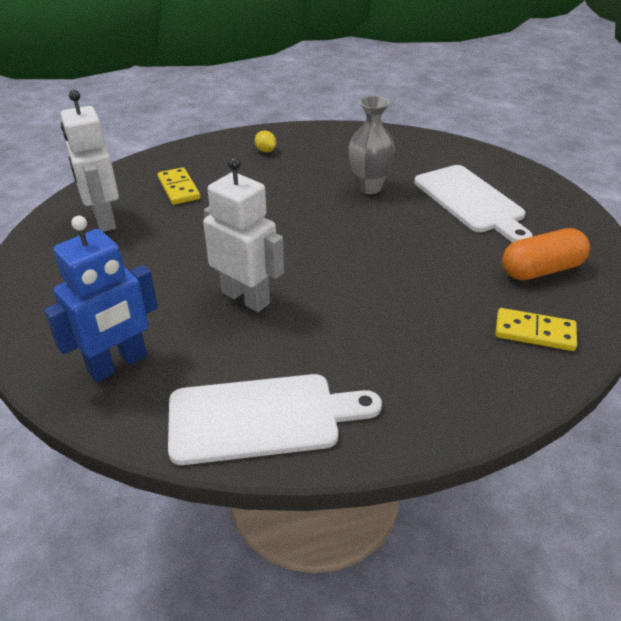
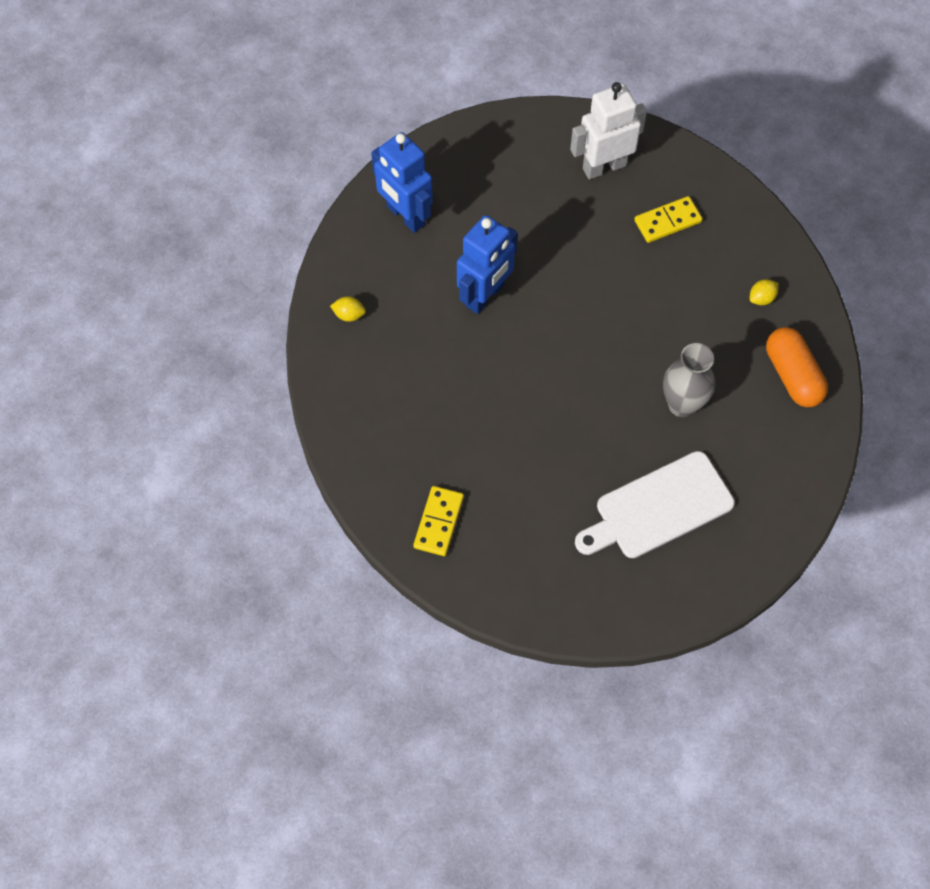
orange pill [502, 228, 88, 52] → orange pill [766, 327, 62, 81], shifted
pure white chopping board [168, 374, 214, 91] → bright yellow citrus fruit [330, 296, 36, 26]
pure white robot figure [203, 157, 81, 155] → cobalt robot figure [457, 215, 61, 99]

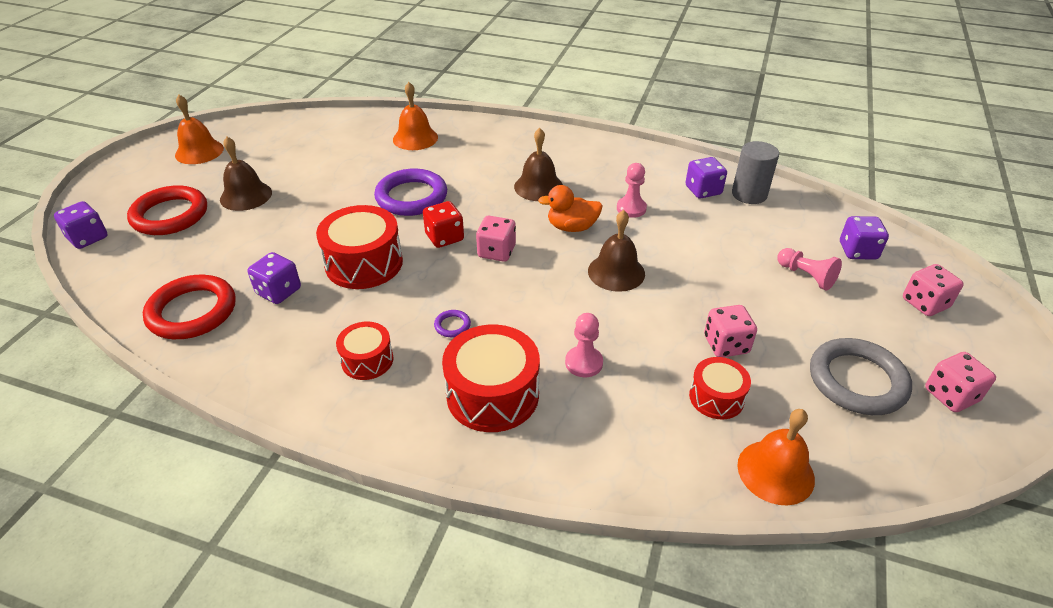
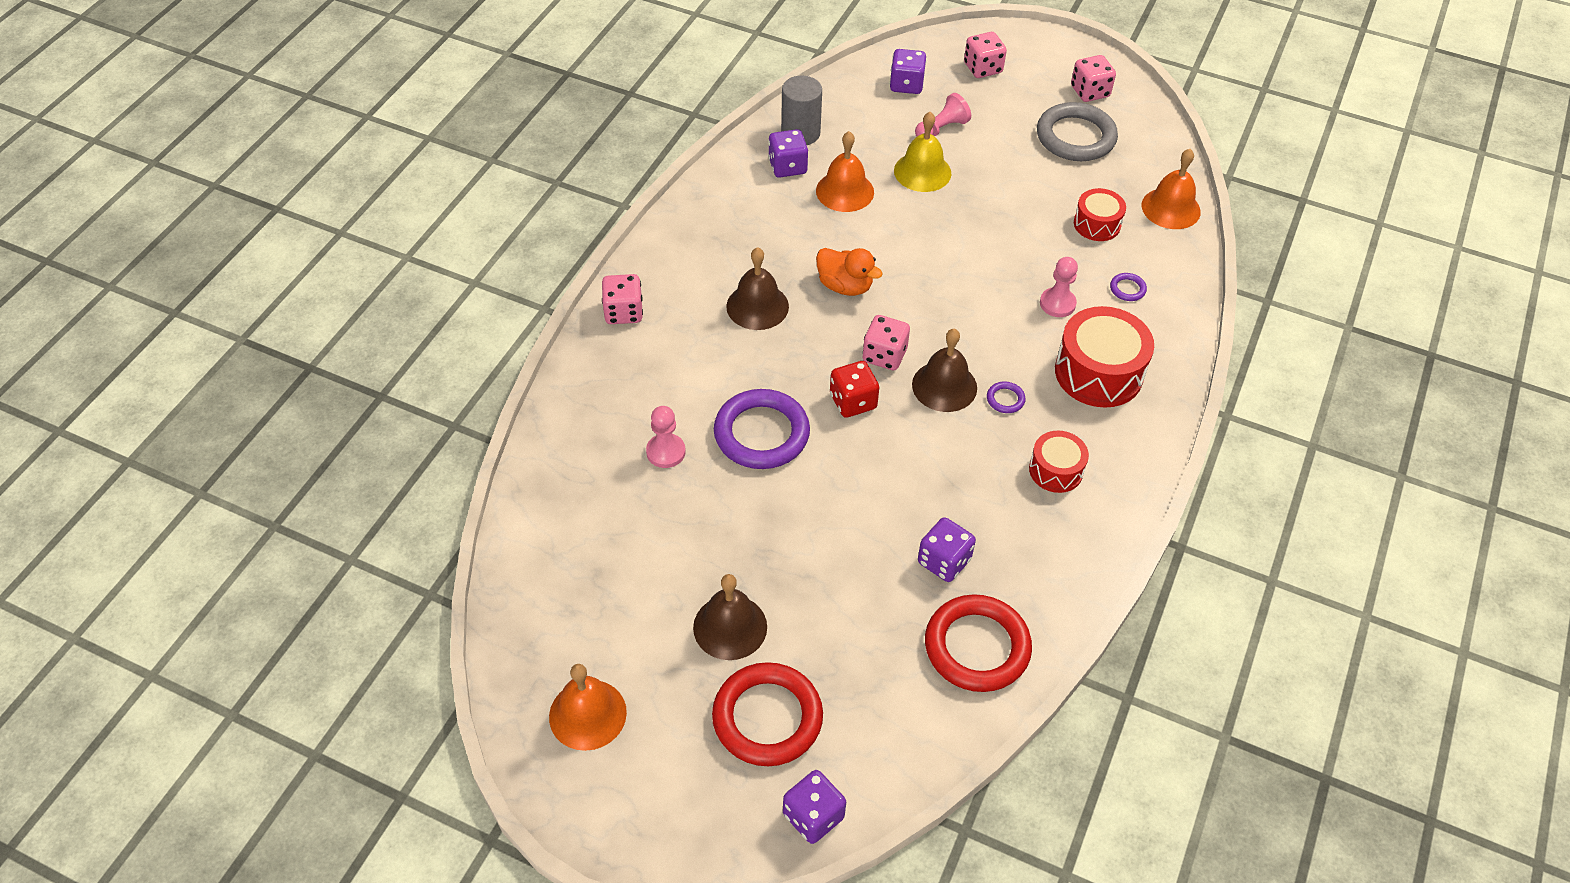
scarlet snare drum [316, 205, 87, 84] → -
- → bright yellow bell [894, 112, 58, 80]
- → purple ring [1110, 273, 37, 28]
orange bell [393, 82, 45, 68] → orange bell [816, 131, 58, 81], shifted
russet bell [588, 210, 57, 82] → russet bell [912, 329, 65, 83], shifted
pink chess pawn [617, 163, 30, 55] → pink chess pawn [646, 406, 40, 62], shifted
pink game die [704, 305, 53, 52] → pink game die [602, 274, 41, 50], shifted
orange rubber duck [538, 185, 64, 47] → orange rubber duck [816, 248, 67, 48], 60 degrees counterclockwise

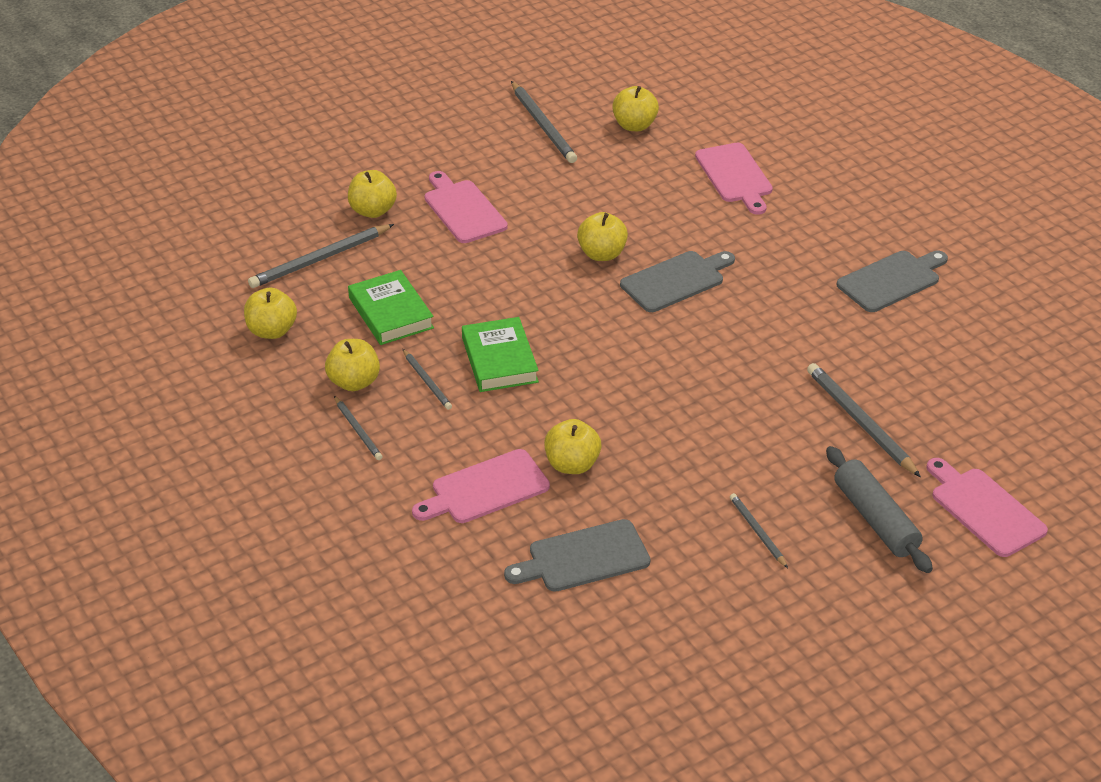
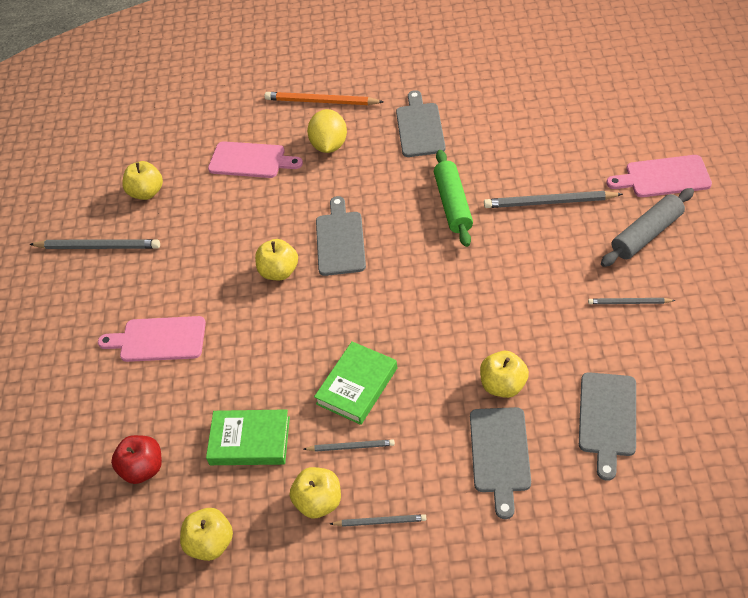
bright yellow apple [348, 170, 49, 48] → -
- → orange pencil [264, 92, 120, 13]
- → bright yellow citrus fruit [307, 109, 40, 44]
- → leaf-green rolling pin [434, 150, 39, 97]
grey pencil [248, 224, 146, 64] → scarlet apple [111, 435, 51, 49]
pink chopping board [412, 449, 138, 74] → grey chopping board [470, 407, 61, 112]
leaf-green hardcover [462, 317, 77, 75] → leaf-green hardcover [314, 341, 83, 84], 75 degrees counterclockwise
grey rolling pin [826, 446, 107, 127] → grey rolling pin [601, 188, 93, 79], 45 degrees counterclockwise

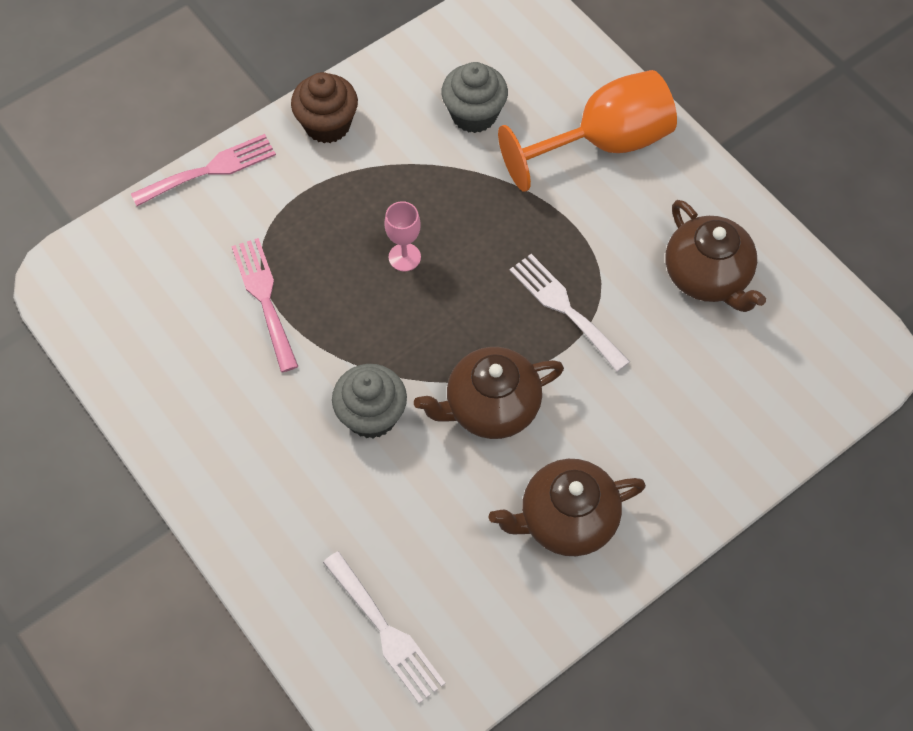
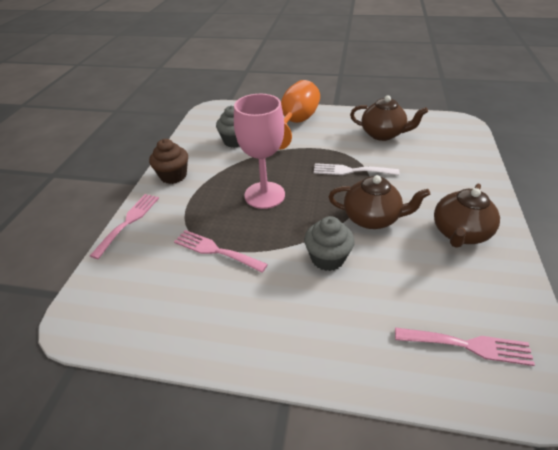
pure white dinner fork [323, 551, 123, 152] → pink dinner fork [395, 327, 140, 39]
russet tea pot [414, 347, 150, 92] → russet tea pot [329, 175, 101, 54], 105 degrees counterclockwise
pink goblet [384, 201, 37, 70] → pink goblet [234, 94, 51, 115], x2.16

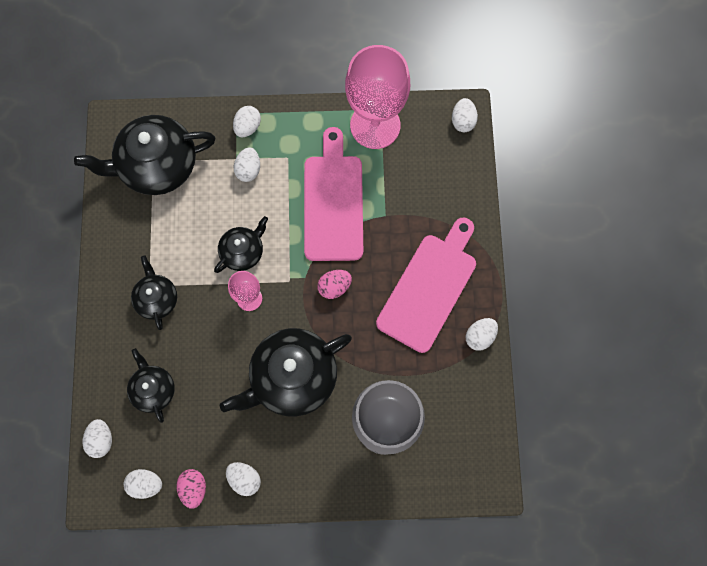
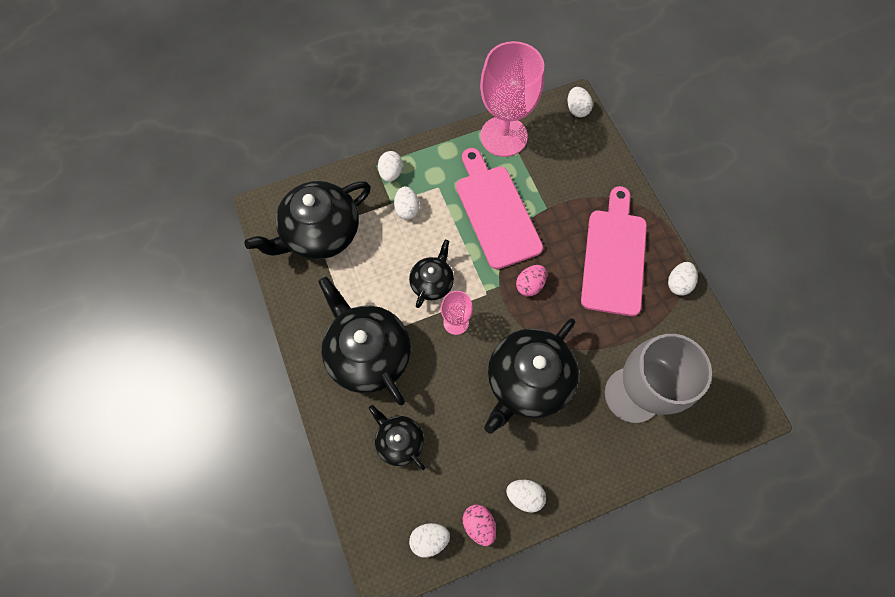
pure white egg [82, 419, 30, 39] → -
black tea pot [131, 256, 46, 74] → black tea pot [318, 276, 93, 129], x1.86

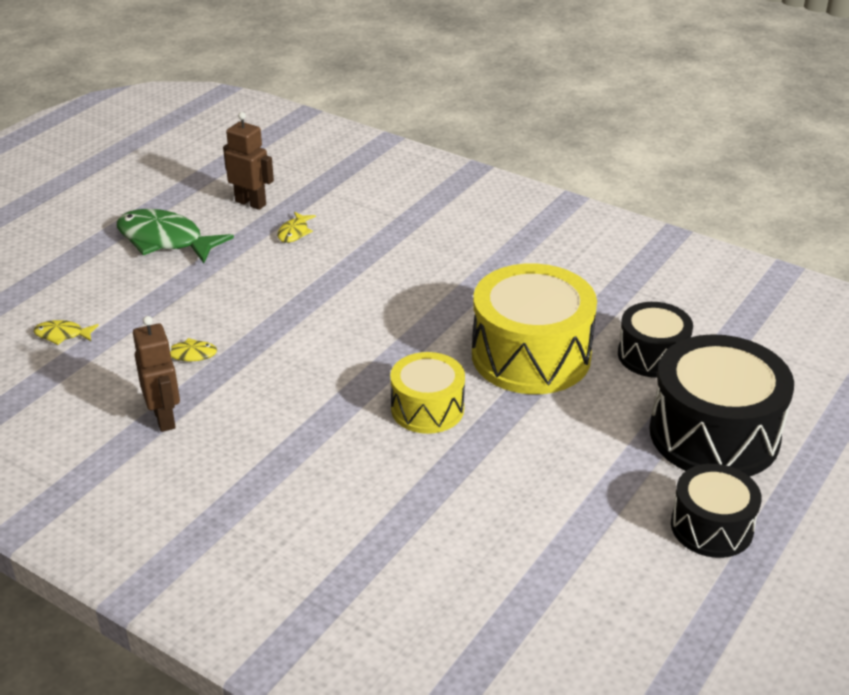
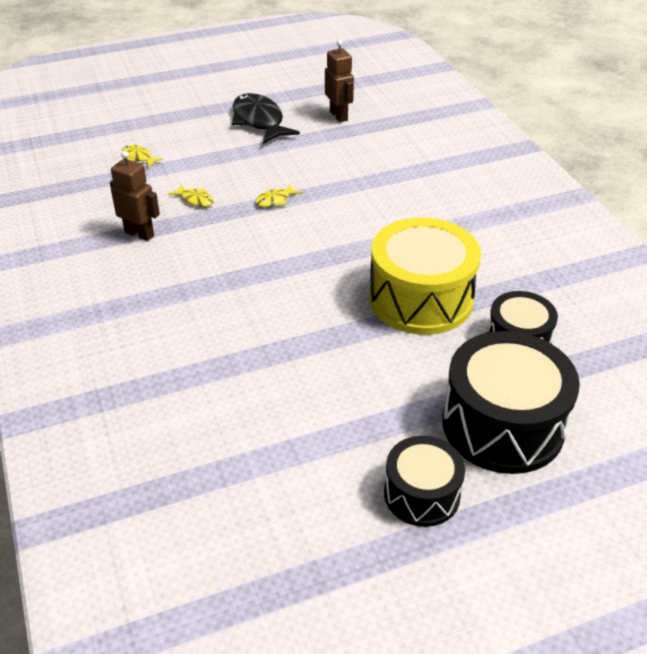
bright yellow snare drum [390, 352, 75, 82] → -
bright yellow fish figure [277, 212, 39, 31] → bright yellow fish figure [255, 184, 47, 23], shifted
leaf-green fish figure [117, 209, 117, 54] → black fish figure [232, 93, 68, 51]
russet robot figure [133, 316, 47, 116] → russet robot figure [110, 151, 50, 90], 75 degrees counterclockwise

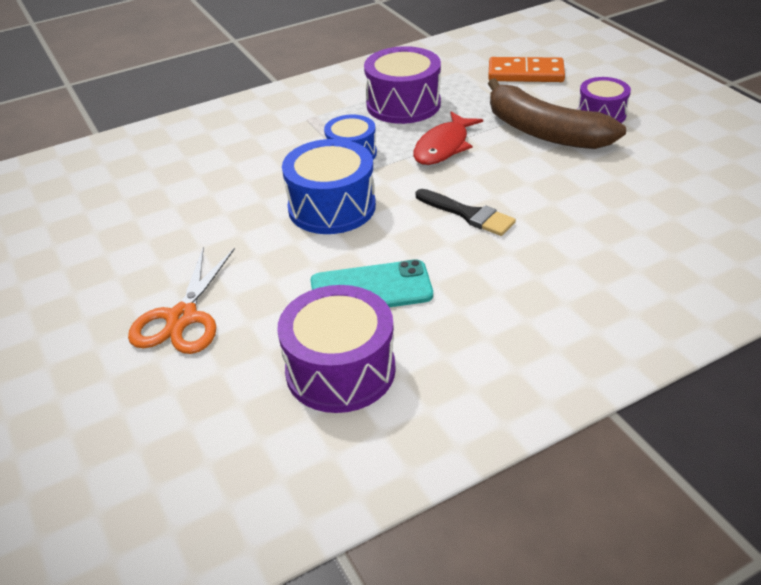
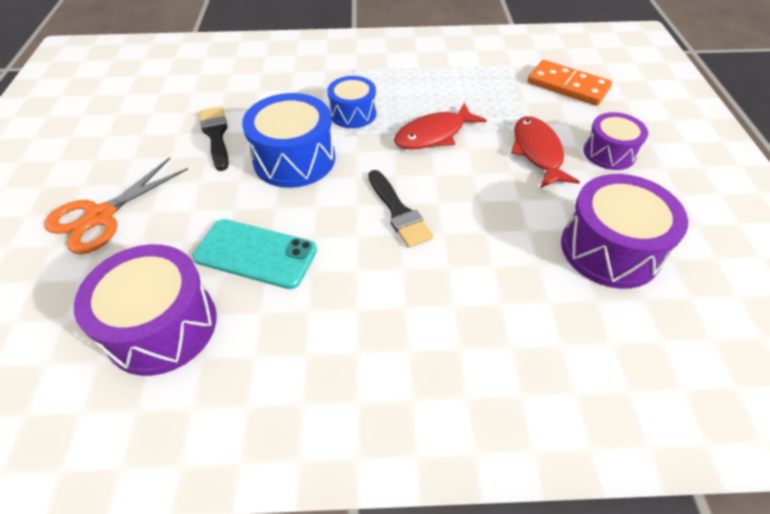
- → black paintbrush [200, 107, 29, 64]
purple snare drum [364, 46, 77, 78] → purple snare drum [561, 174, 127, 115], shifted
russet toy banana [488, 78, 138, 71] → scarlet fish figure [511, 116, 69, 72]

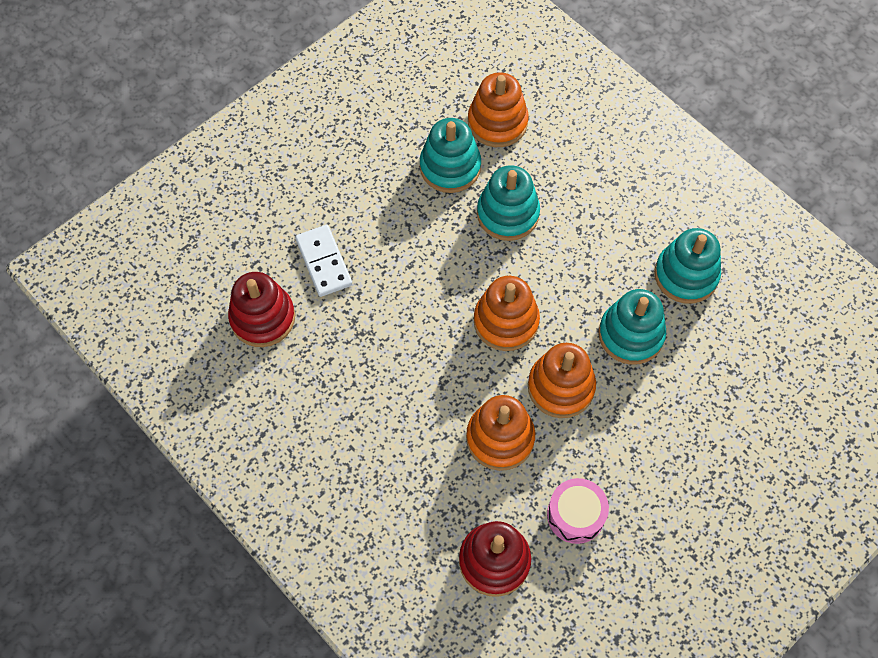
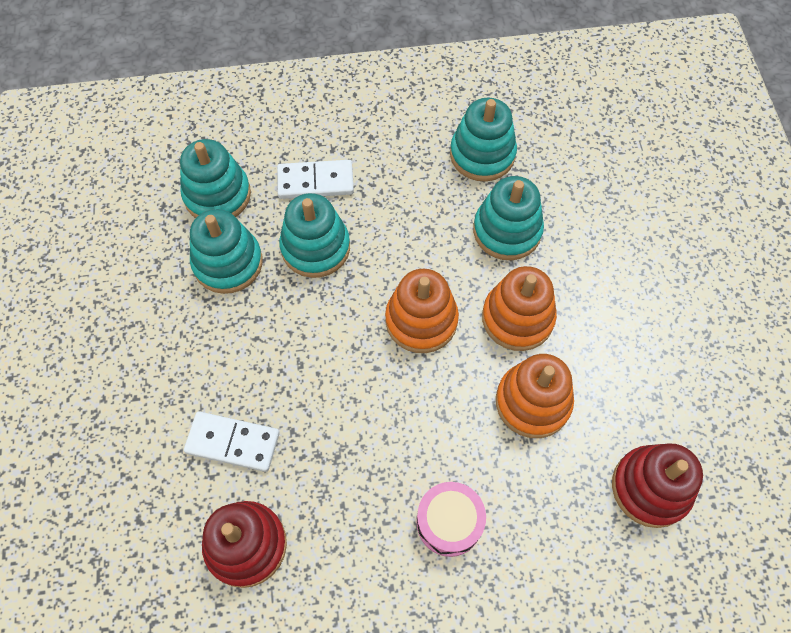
- → pure white domino tile [277, 160, 77, 39]
pink snare drum [547, 478, 62, 66] → pink snare drum [417, 482, 69, 75], shifted
orange stacking rings [468, 72, 61, 75] → turquoise stacking rings [180, 139, 71, 79]

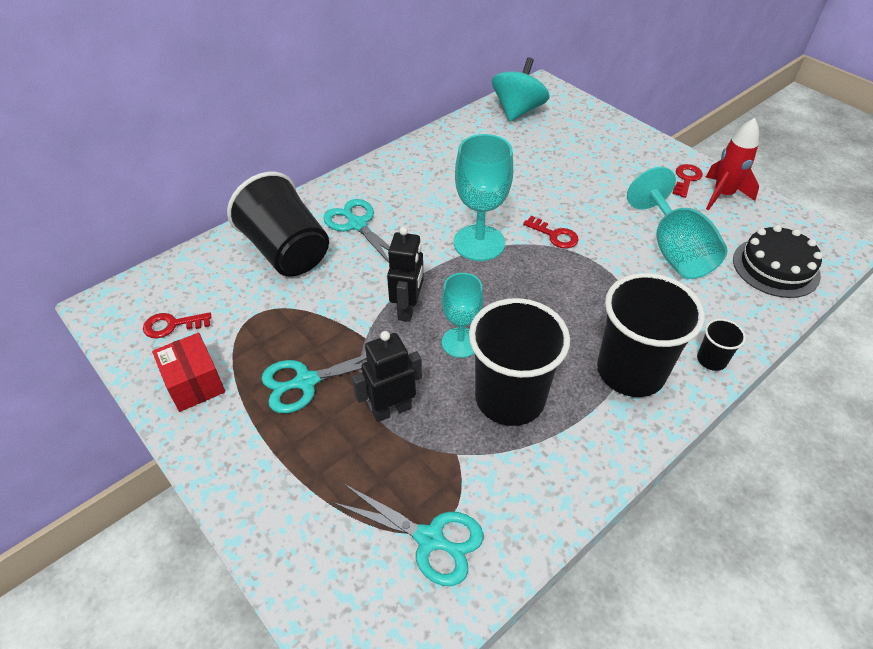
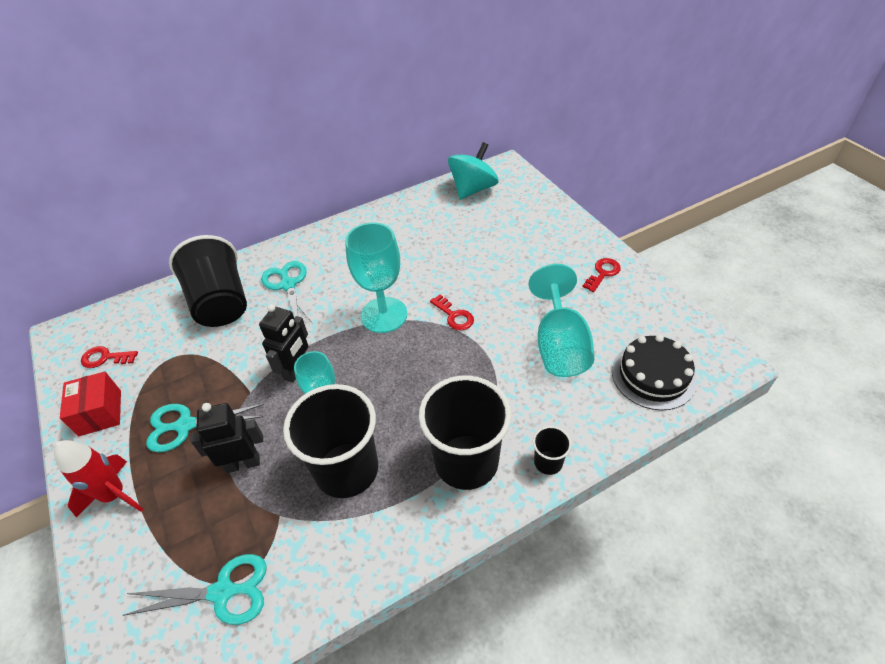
scarlet toy rocket [706, 118, 53, 92] → scarlet toy rocket [54, 440, 89, 78], shifted
turquoise scissors [333, 484, 151, 102] → turquoise scissors [123, 554, 144, 71], 45 degrees counterclockwise

